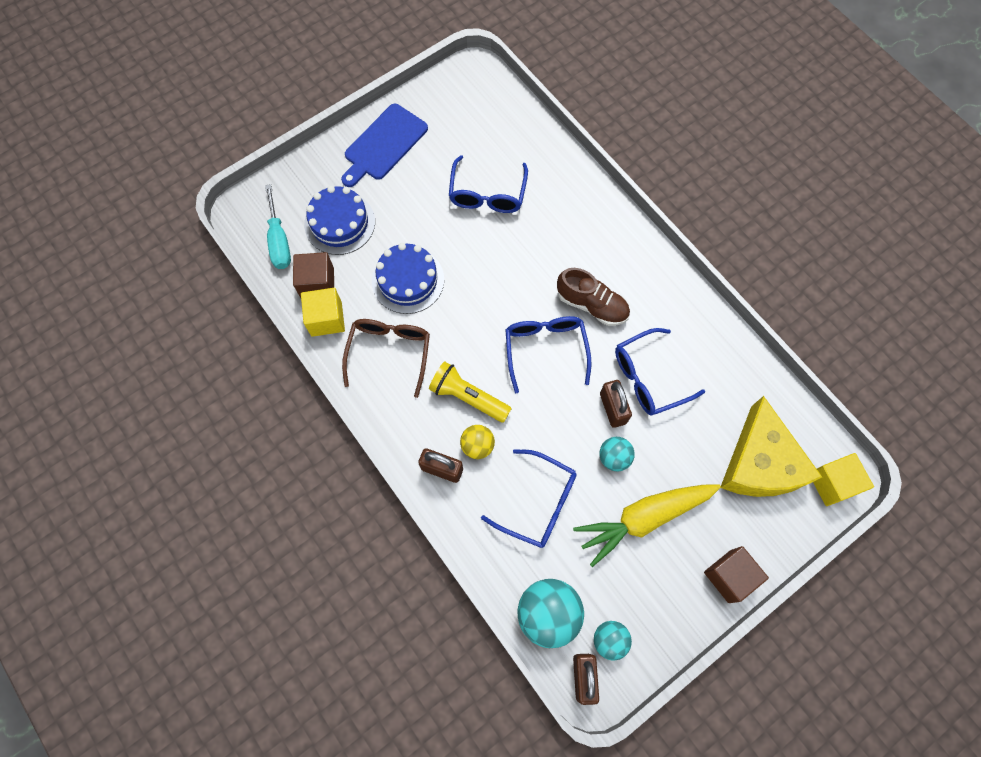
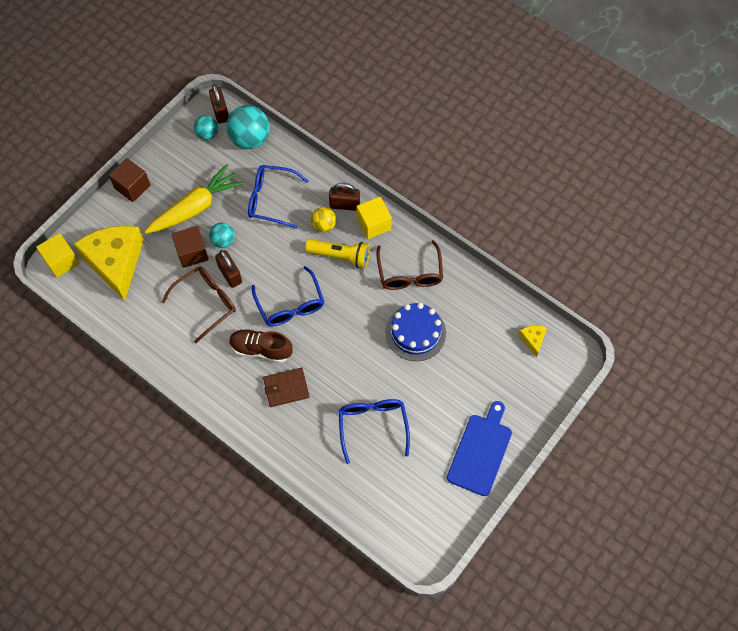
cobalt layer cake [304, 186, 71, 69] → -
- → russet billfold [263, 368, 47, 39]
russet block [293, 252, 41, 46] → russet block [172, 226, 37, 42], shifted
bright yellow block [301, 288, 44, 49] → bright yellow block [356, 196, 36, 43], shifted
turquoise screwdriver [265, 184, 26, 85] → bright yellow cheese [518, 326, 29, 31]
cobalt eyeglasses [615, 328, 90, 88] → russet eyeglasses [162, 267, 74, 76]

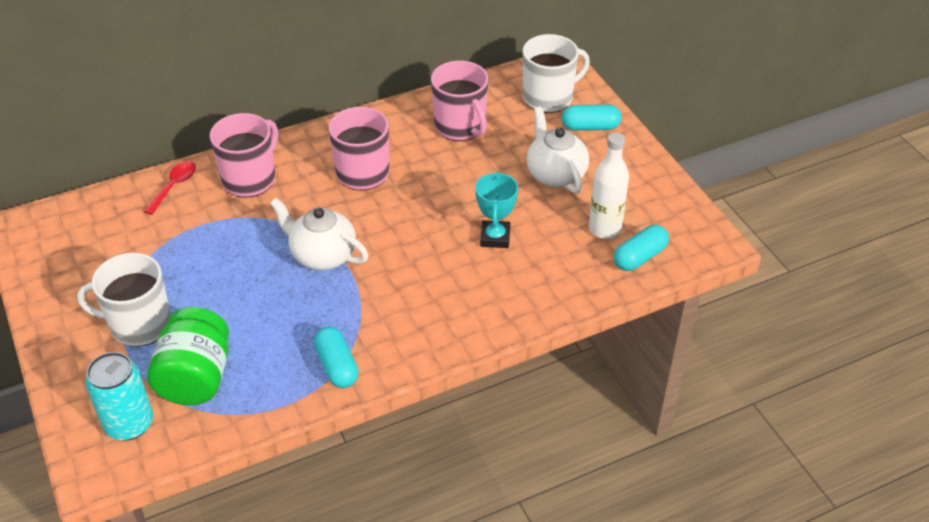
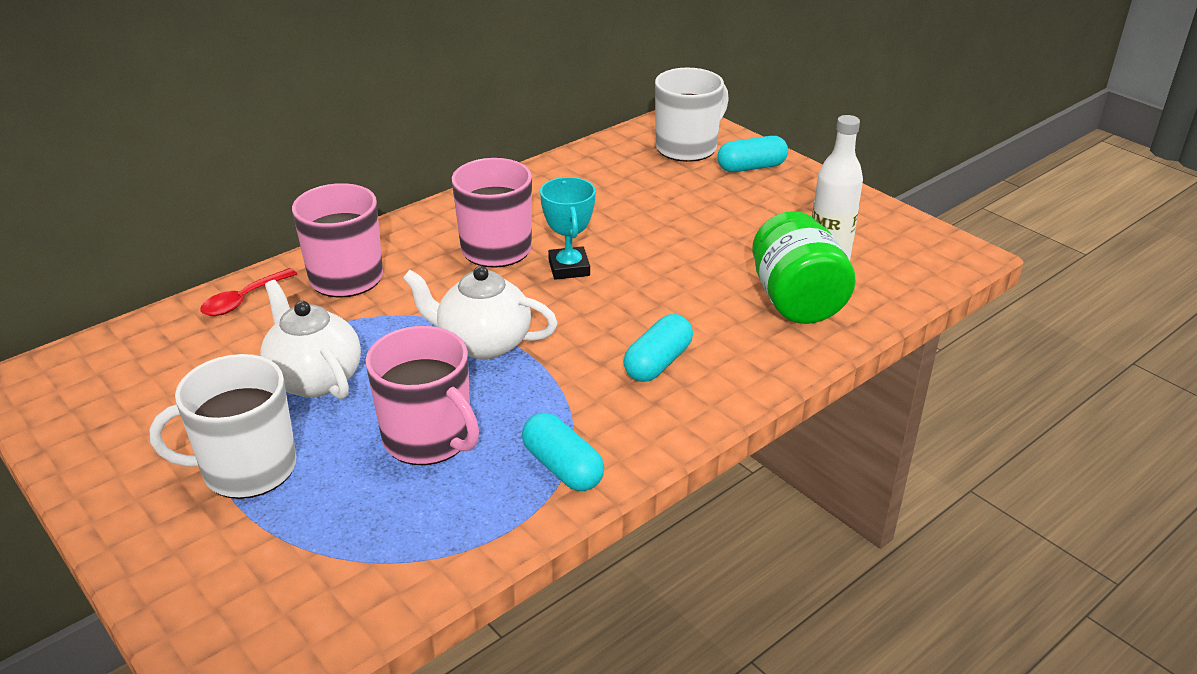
turquoise can [85, 352, 68, 88] → -
leaf-green preserve jar [147, 307, 82, 98] → leaf-green preserve jar [752, 211, 104, 113], shifted
pink tea mug [431, 61, 57, 80] → pink tea mug [365, 326, 114, 139], shifted
turquoise trophy [475, 172, 43, 76] → turquoise trophy [540, 177, 56, 103], shifted
pure white tea pot [526, 107, 63, 87] → pure white tea pot [260, 280, 101, 119], shifted
turquoise pill [614, 225, 55, 46] → turquoise pill [623, 314, 70, 68], shifted
scarlet spoon [144, 161, 52, 54] → scarlet spoon [200, 268, 97, 48], 150 degrees counterclockwise

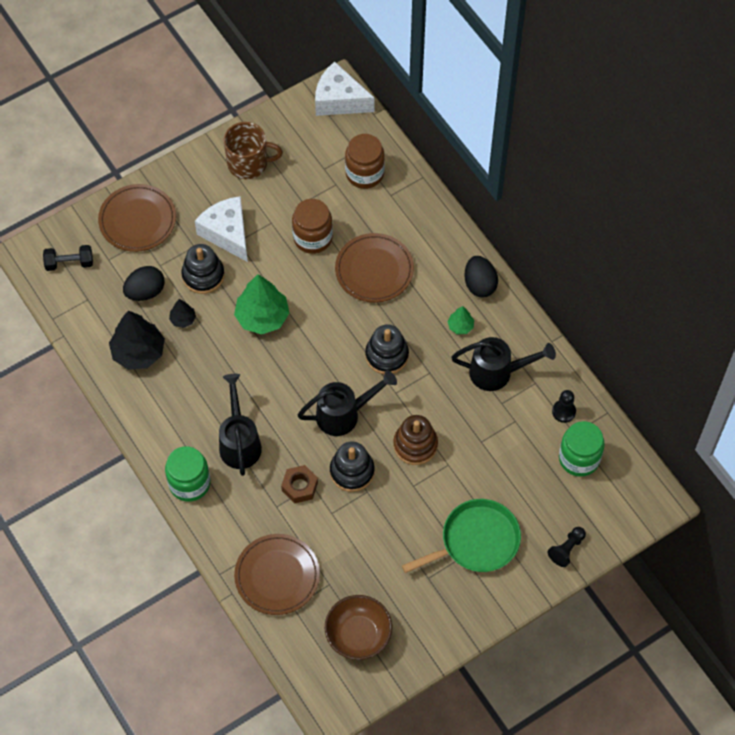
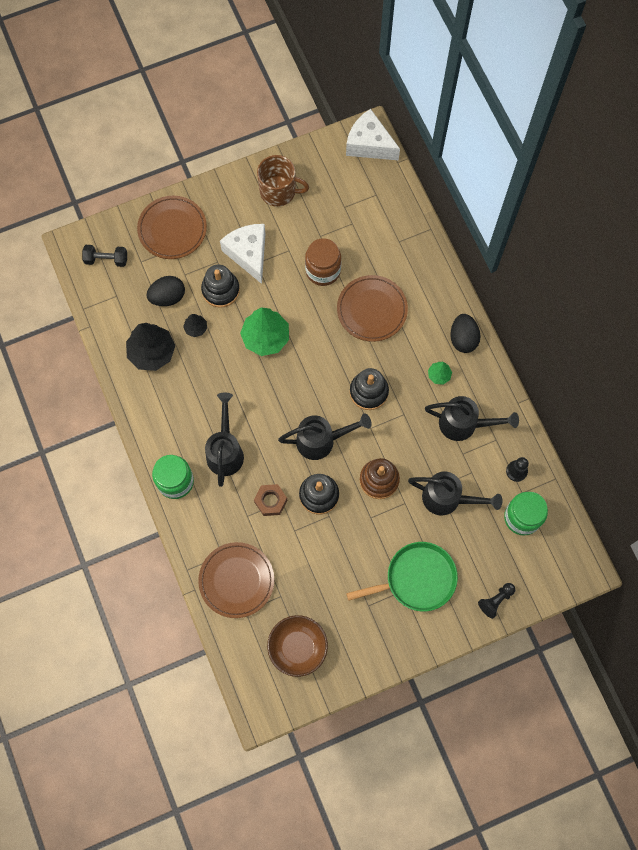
russet preserve jar [345, 134, 40, 55] → -
- → black sprinkling can [408, 472, 95, 43]

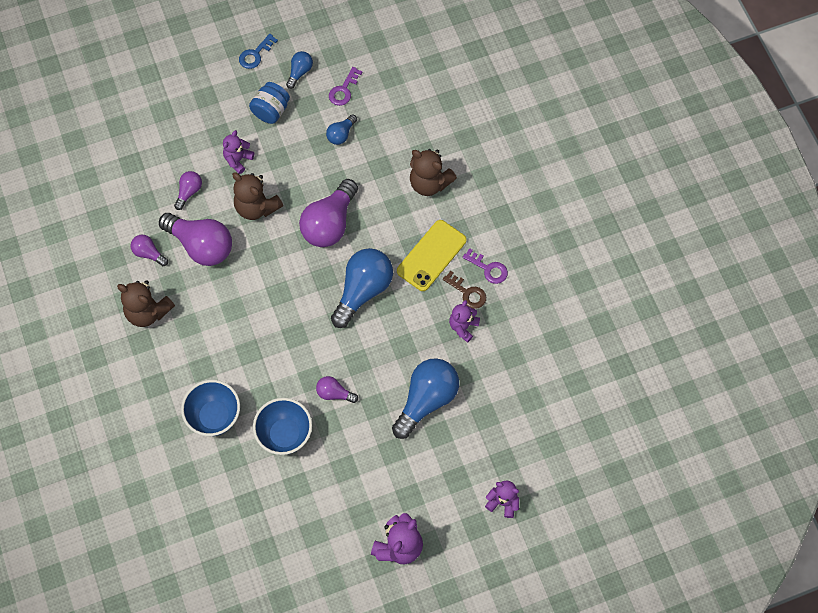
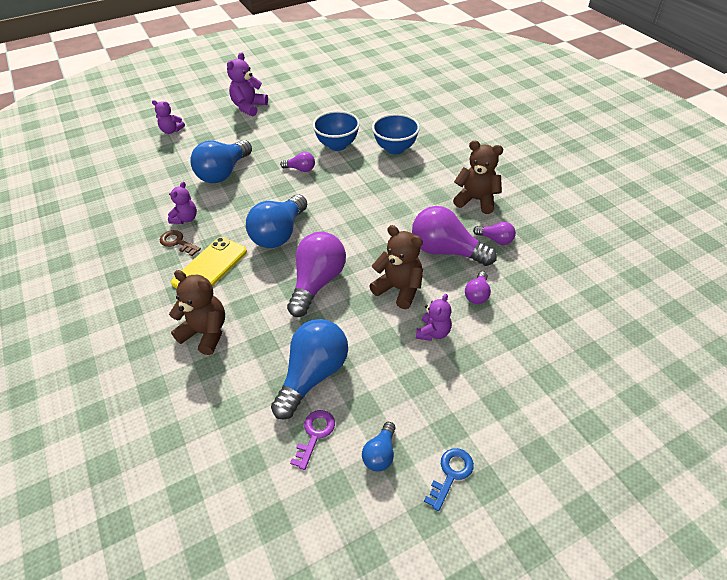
cobalt preserve jar [249, 82, 41, 42] → -
purple latchkey [463, 248, 45, 36] → -
cobalt light bulb [326, 114, 31, 31] → cobalt light bulb [271, 319, 77, 100], x2.03

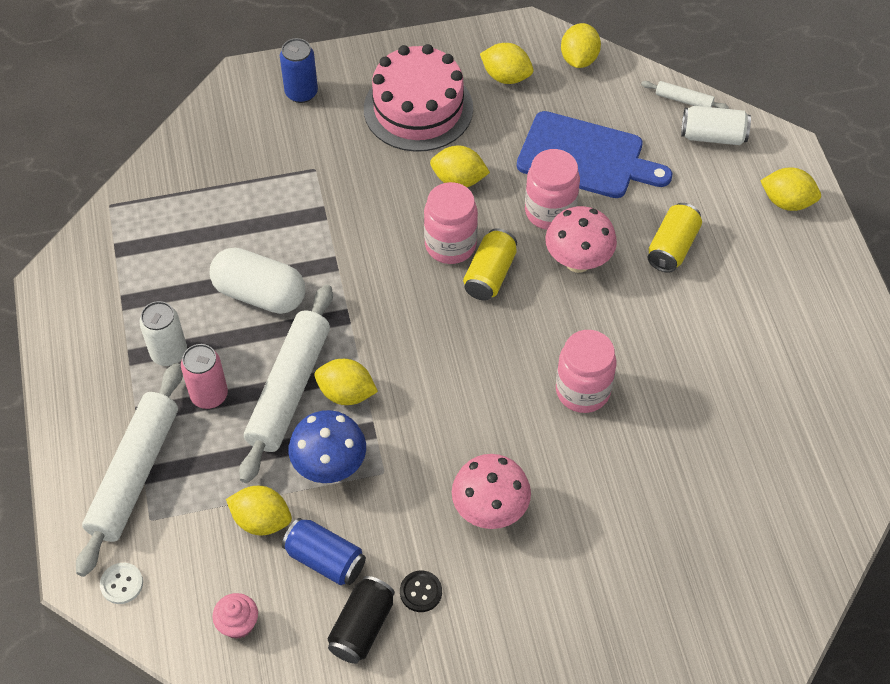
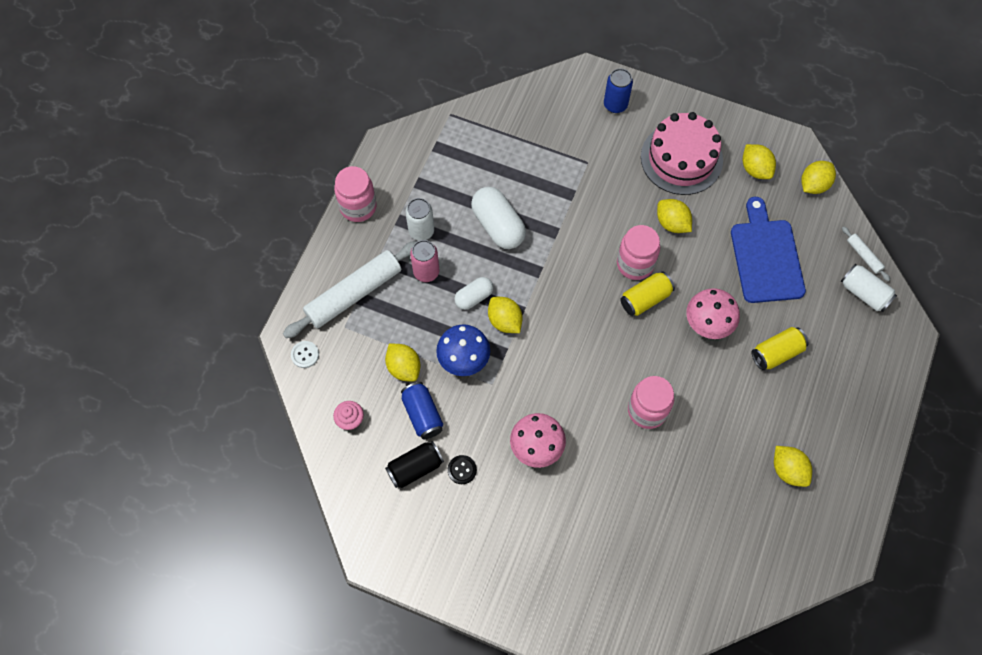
pink preserve jar [525, 149, 55, 81] → pink preserve jar [334, 166, 43, 56], shifted
bright yellow citrus fruit [760, 167, 61, 44] → bright yellow citrus fruit [774, 446, 38, 41], shifted
pure white rolling pin [239, 284, 94, 199] → pure white pill [454, 277, 39, 33]
cobalt chopping board [517, 111, 155, 87] → cobalt chopping board [731, 197, 75, 106], 150 degrees counterclockwise

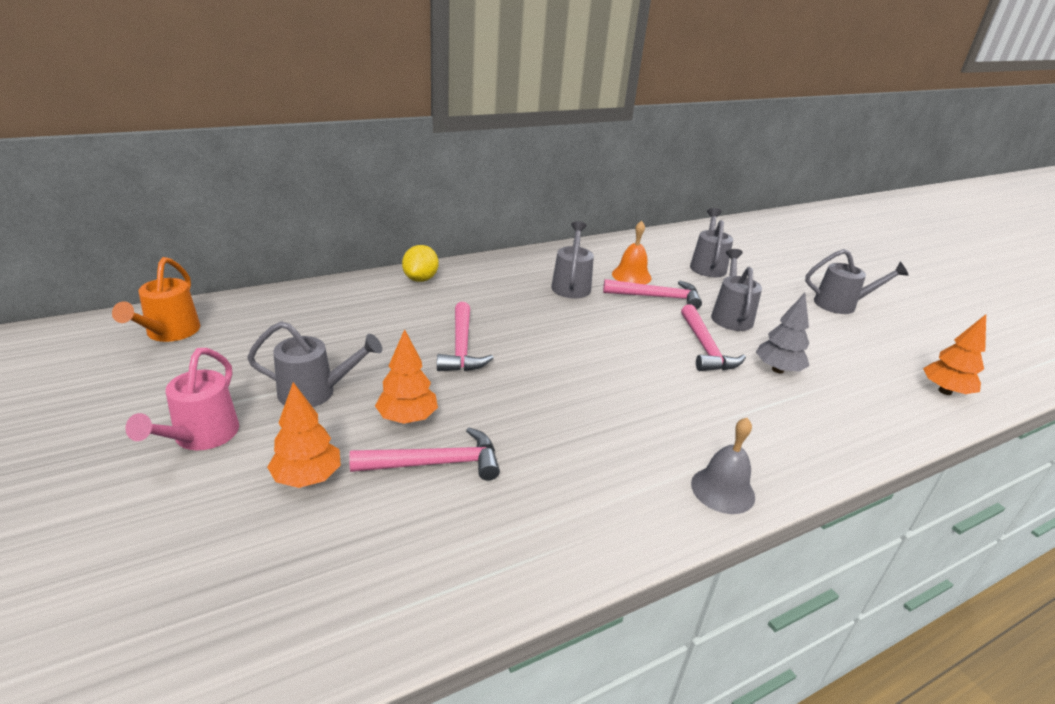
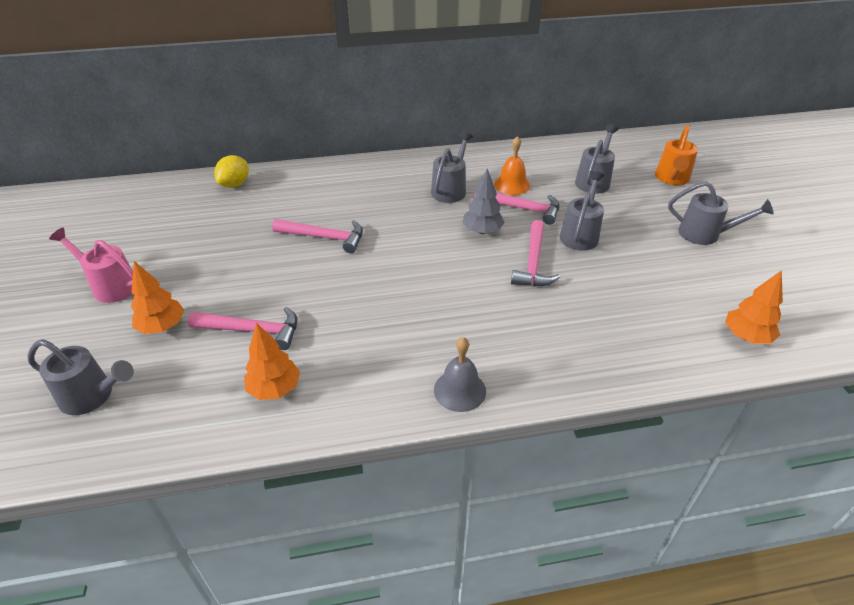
orange sprinkling can [112, 257, 88, 85] → orange sprinkling can [655, 125, 43, 60], shifted
grey sprinkling can [247, 321, 135, 86] → grey sprinkling can [28, 339, 106, 76], shifted
orange tree [375, 329, 63, 95] → orange tree [244, 323, 56, 77], shifted
bright yellow citrus fruit [402, 245, 37, 37] → bright yellow citrus fruit [214, 155, 35, 33], shifted
grey tree [756, 293, 54, 80] → grey tree [463, 168, 42, 66], shifted
pink sprinkling can [125, 348, 114, 102] → pink sprinkling can [49, 228, 84, 75], 90 degrees clockwise
pink hammer [437, 302, 57, 69] → pink hammer [272, 219, 91, 34], 90 degrees counterclockwise

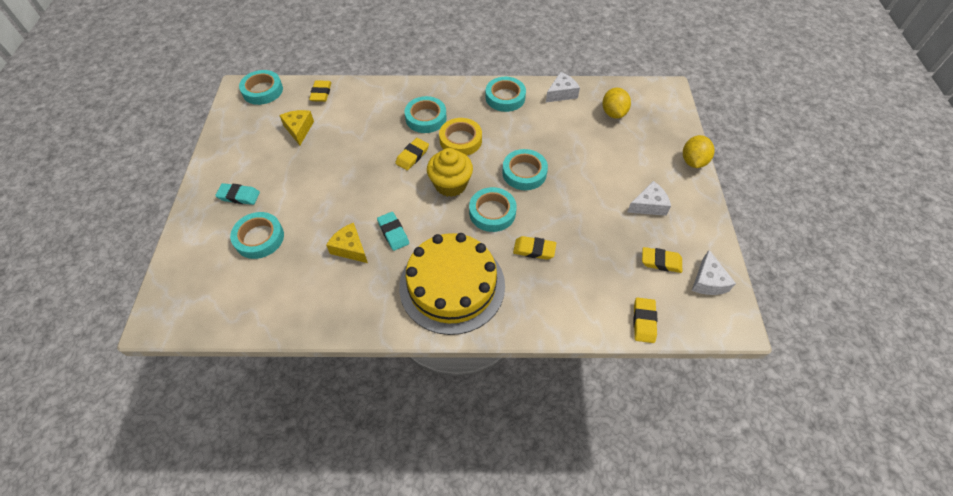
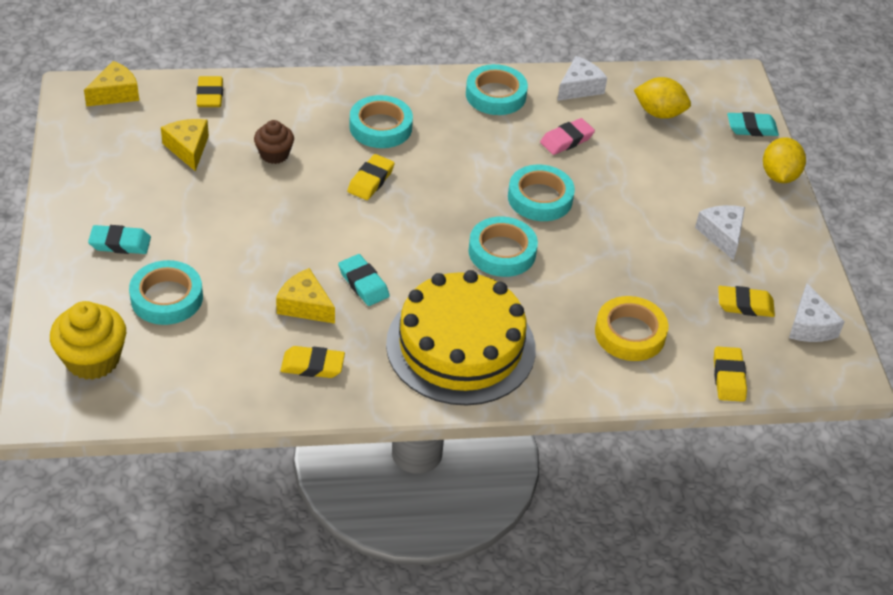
- → russet fairy cake [254, 120, 40, 44]
- → pink pencil eraser [540, 118, 55, 37]
- → turquoise pencil eraser [727, 112, 52, 24]
bright yellow fairy cake [427, 148, 46, 49] → bright yellow fairy cake [50, 301, 76, 79], shifted
bright yellow sticky tape [439, 118, 43, 37] → bright yellow sticky tape [595, 296, 73, 65], shifted
bright yellow pencil eraser [513, 236, 43, 24] → bright yellow pencil eraser [280, 346, 65, 32], shifted
turquoise sticky tape [239, 70, 44, 35] → bright yellow cheese [84, 61, 55, 45]
bright yellow citrus fruit [602, 88, 29, 31] → bright yellow citrus fruit [634, 77, 57, 42], 60 degrees counterclockwise
pure white cheese [627, 181, 44, 35] → pure white cheese [695, 205, 50, 56], 75 degrees counterclockwise

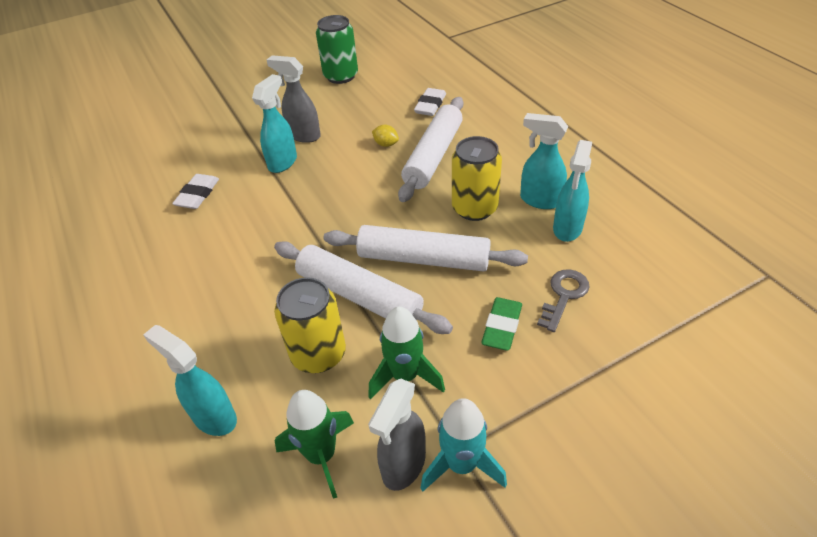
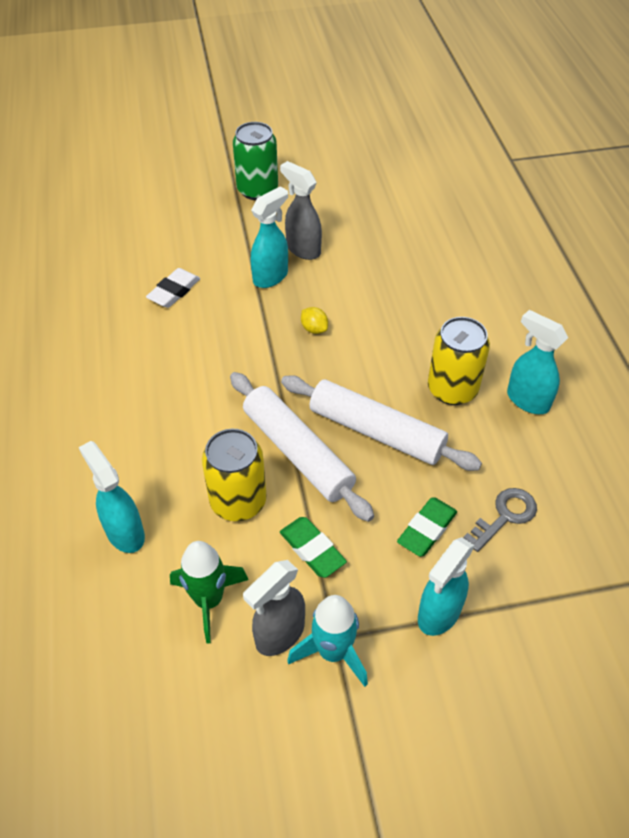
pure white rolling pin [398, 97, 65, 105] → -
pure white pencil eraser [414, 88, 32, 28] → -
leaf-green can [316, 15, 42, 69] → leaf-green can [233, 122, 45, 78], shifted
bright yellow citrus fruit [372, 125, 27, 22] → bright yellow citrus fruit [301, 307, 27, 27], shifted
turquoise spray bottle [553, 140, 39, 102] → turquoise spray bottle [418, 537, 57, 99], shifted
leaf-green toy rocket [368, 307, 77, 93] → leaf-green pencil eraser [280, 517, 67, 61]

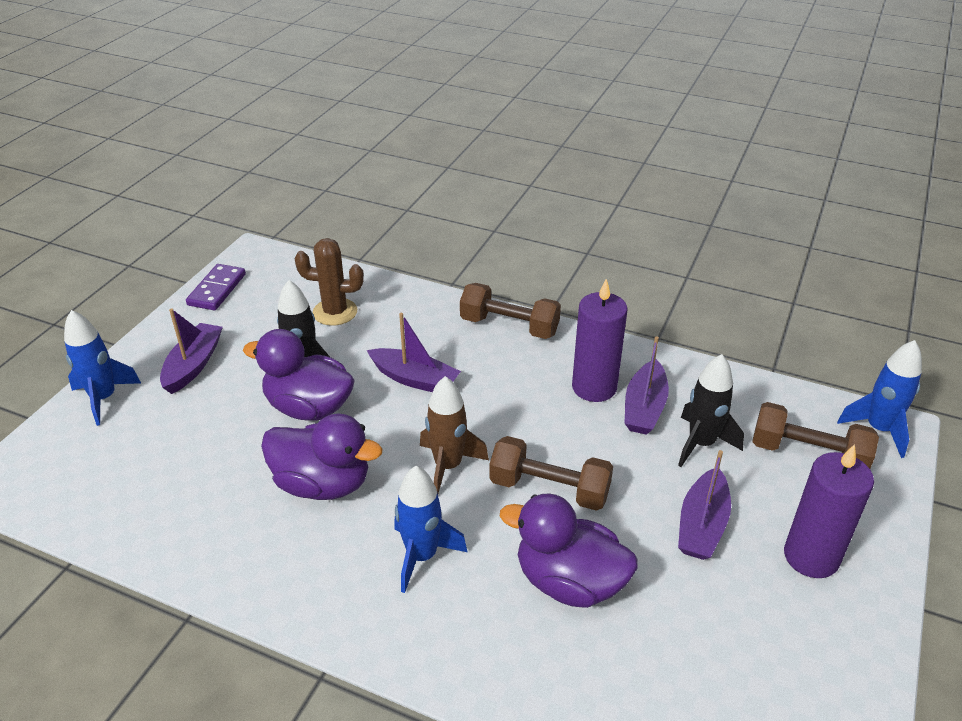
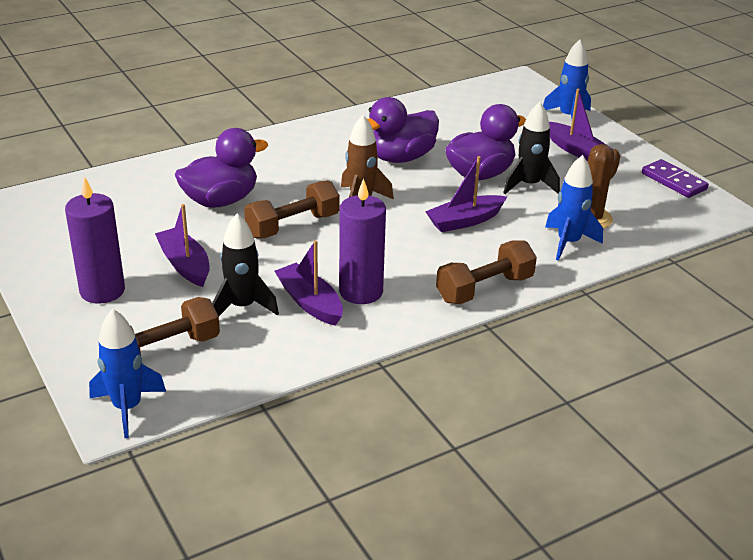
cobalt toy rocket [394, 466, 73, 127] → cobalt toy rocket [545, 155, 58, 106], shifted

